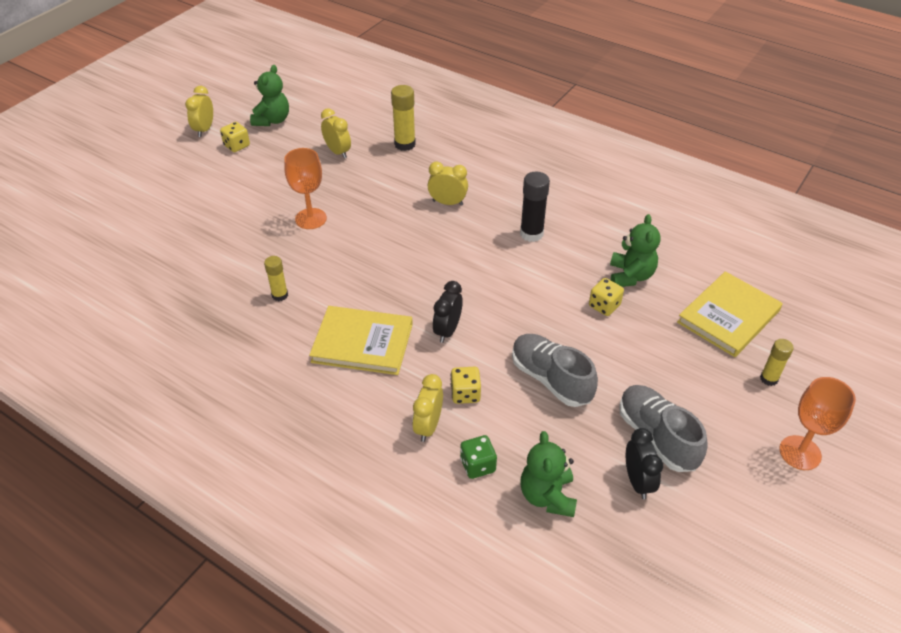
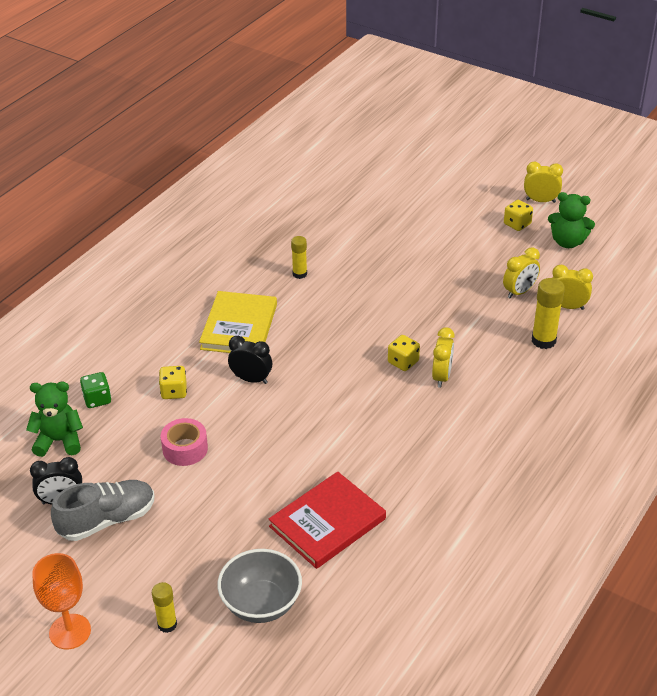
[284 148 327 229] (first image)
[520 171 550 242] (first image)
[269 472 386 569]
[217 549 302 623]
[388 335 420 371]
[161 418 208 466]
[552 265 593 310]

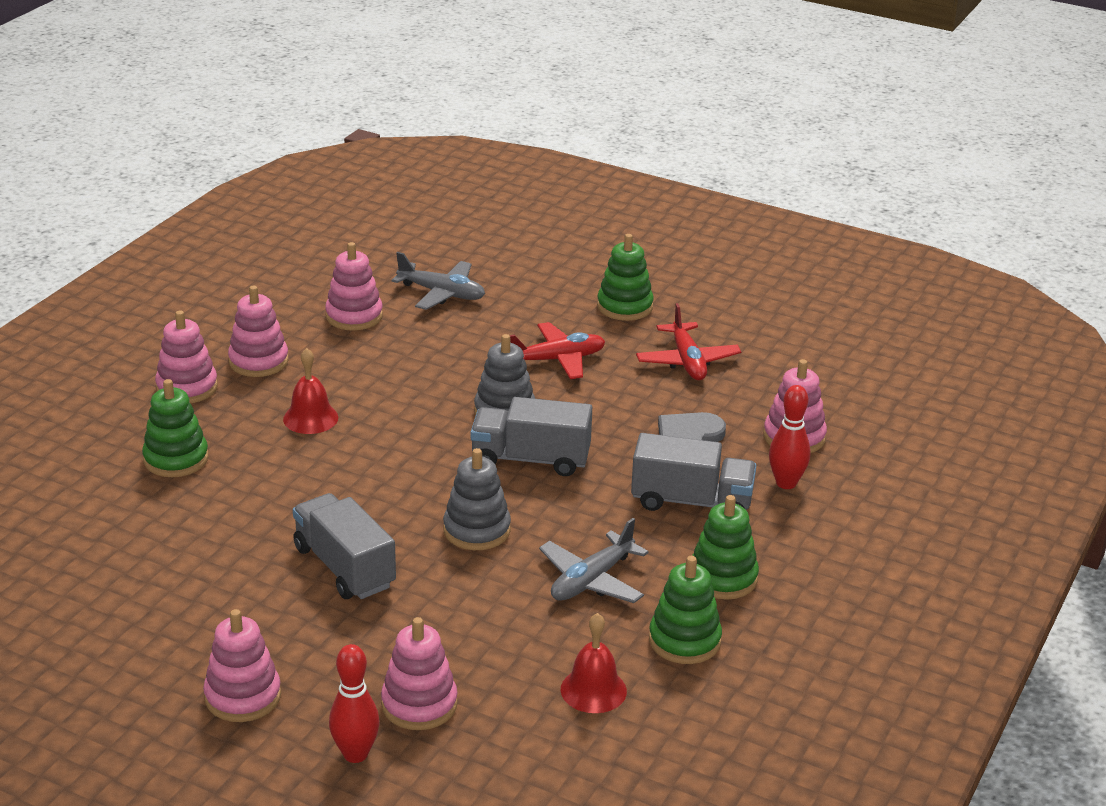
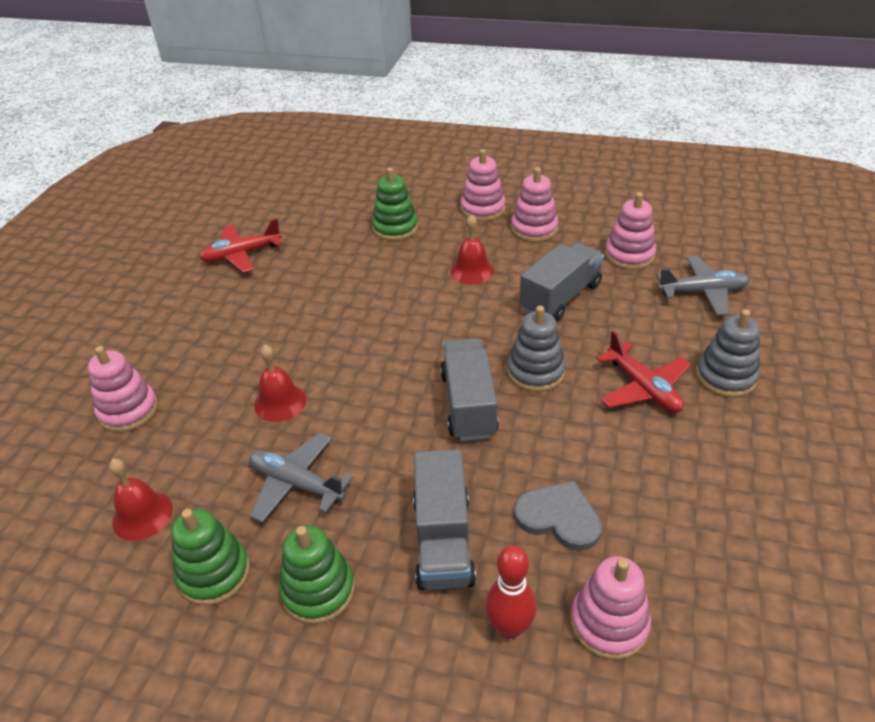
[597 234 654 321] (first image)
[657 256 750 316]
[199 219 282 273]
[696 309 760 398]
[520 243 604 322]
[203 609 281 722] (first image)
[329 644 380 763] (first image)
[254 345 306 422]

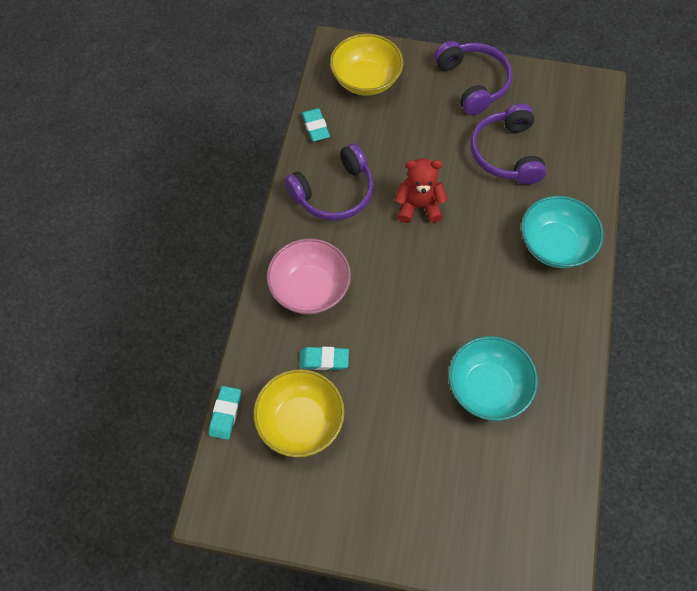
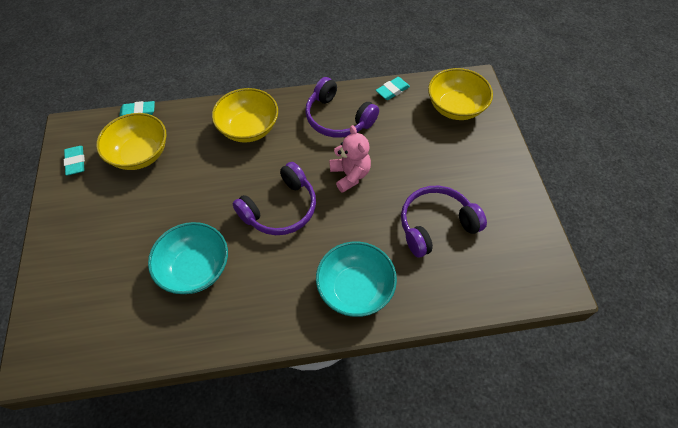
[233 162 316 235]
[330 125 371 193]
[212 88 278 143]
[64 146 85 175]

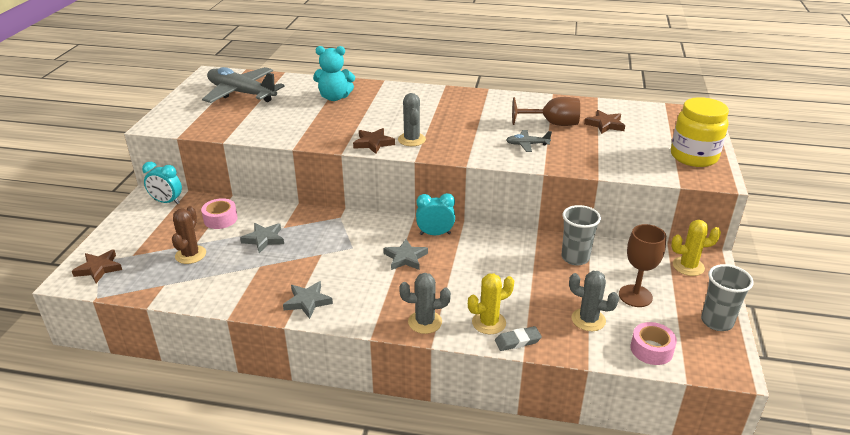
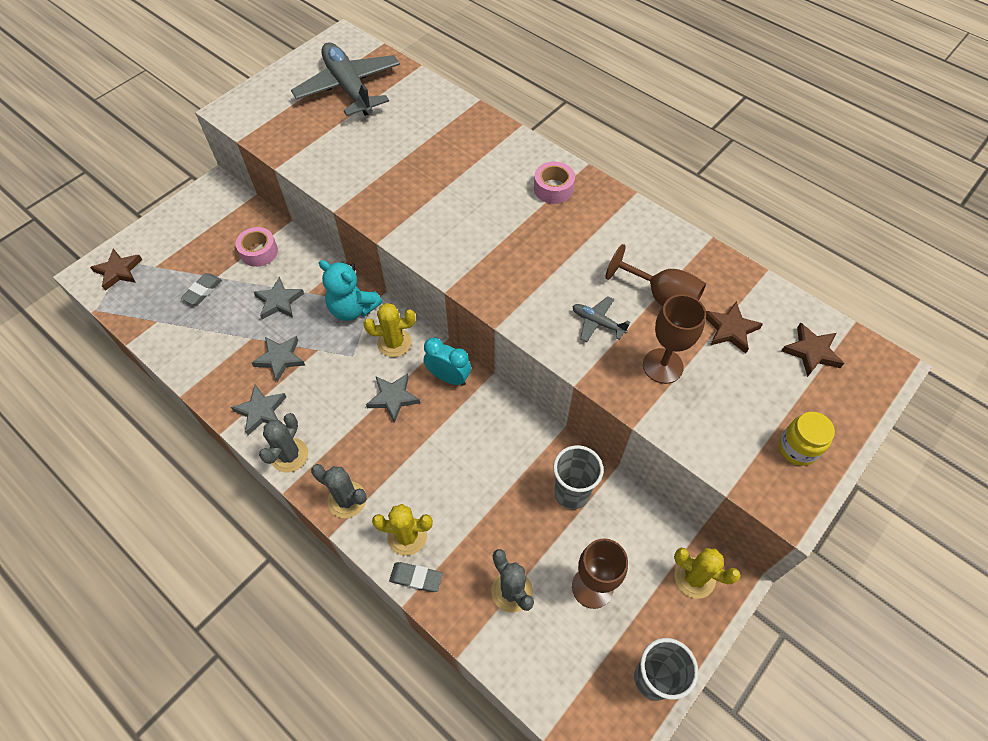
[319 260 382 321]
[259 413 308 473]
[779 412 835 466]
[781 322 844 377]
[142 162 182 205] (first image)
[181 273 222 305]
[534 161 575 204]
[643 294 706 384]
[364 303 416 357]
[251 336 305 382]

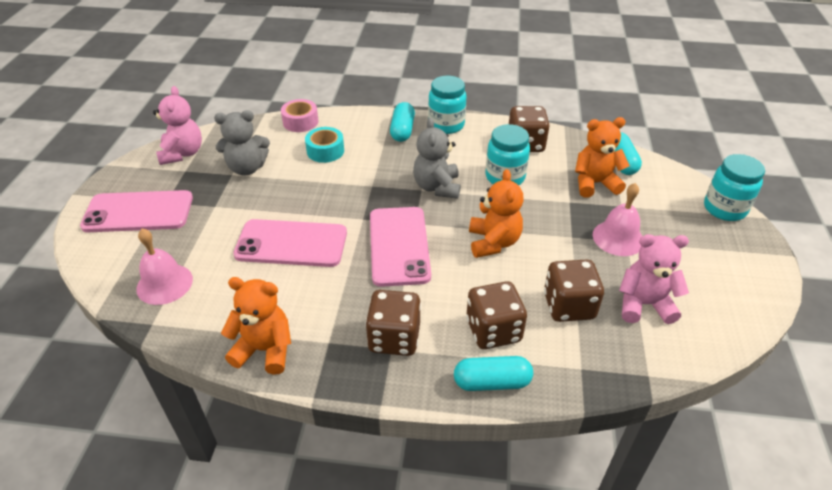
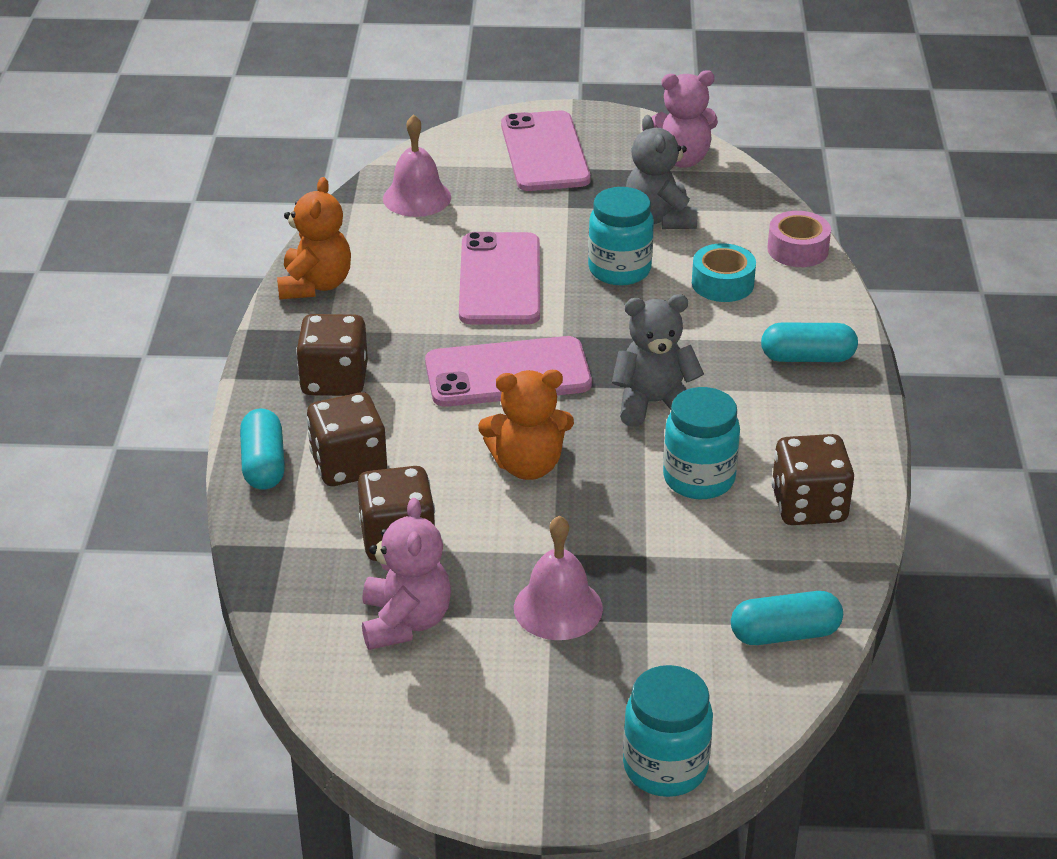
[588 187 654 285]
[575 117 629 198] (first image)

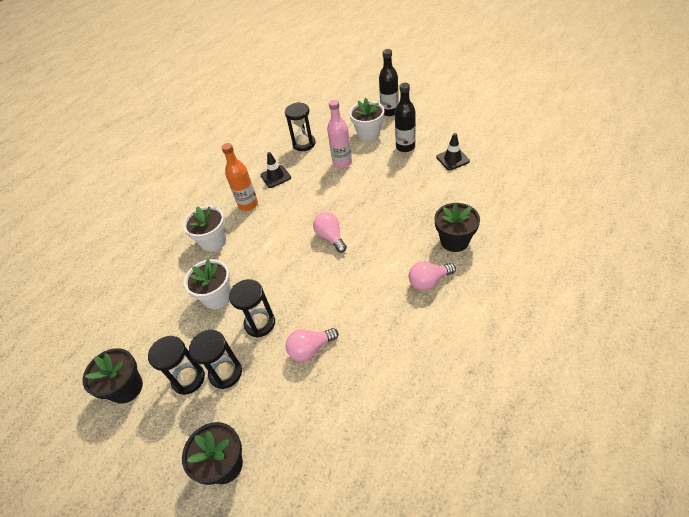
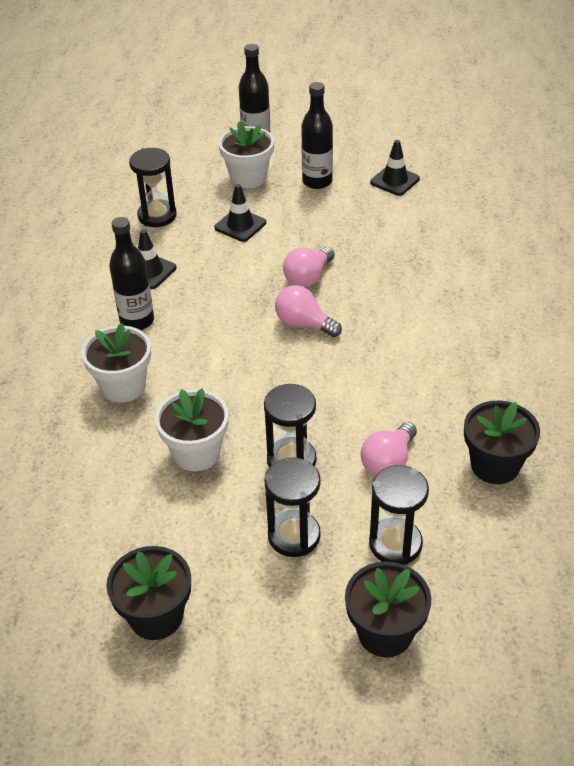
[215 184 266 242]
[109 217 154 330]
[464 401 540 484]
[283 247 335 287]
[369 465 429 565]

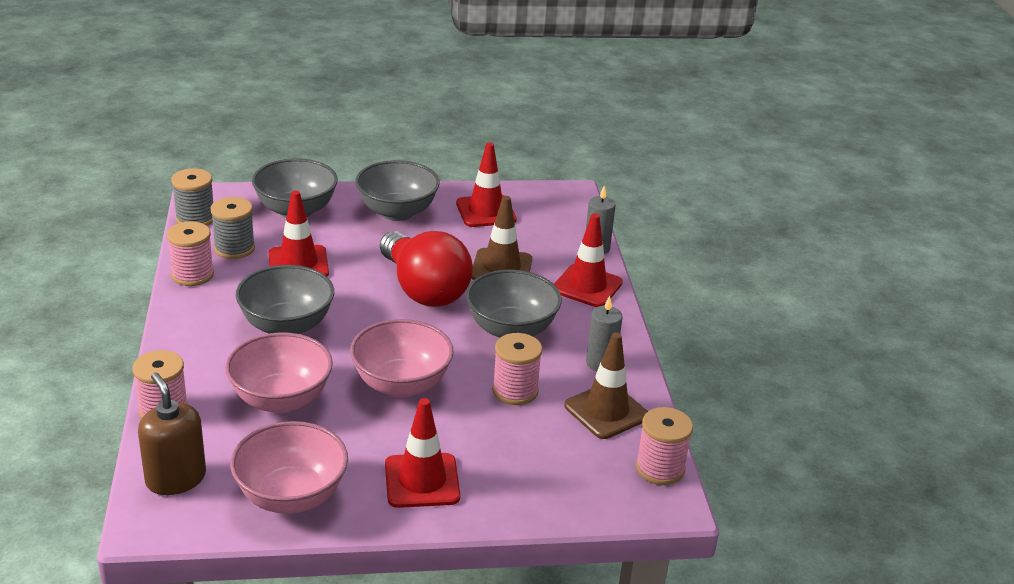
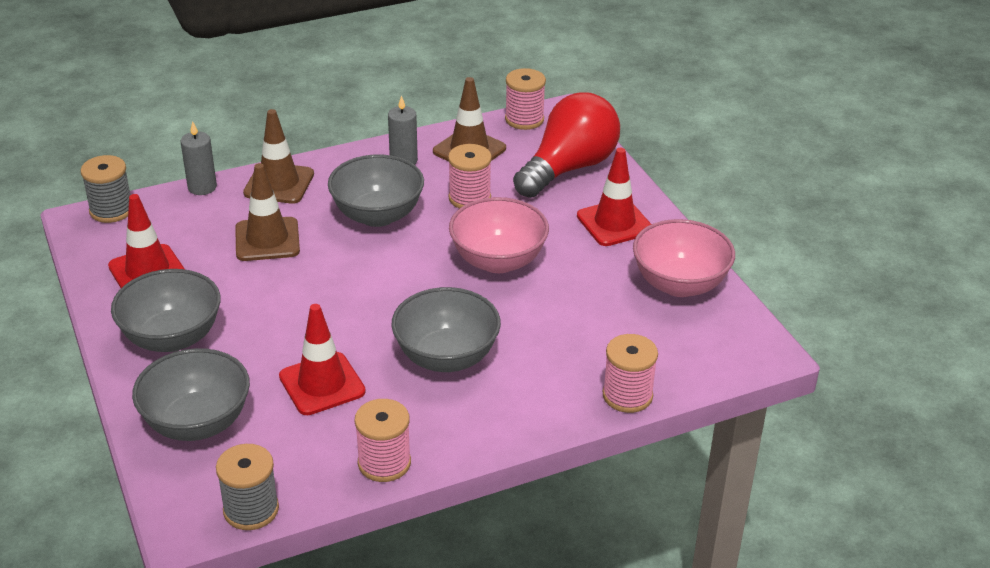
[81 155 131 223]
[243 109 314 204]
[513 92 620 198]
[225 332 333 413] (first image)
[138 372 206 495] (first image)

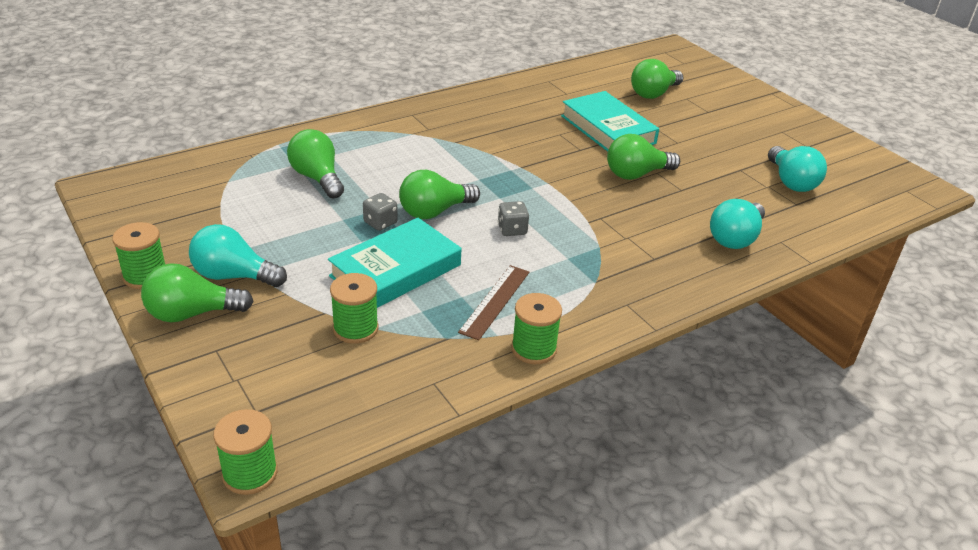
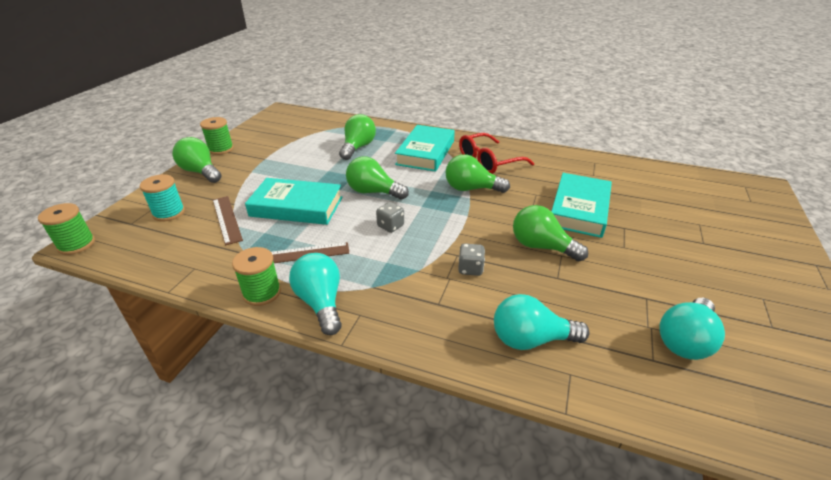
[446 154 510 193]
[458 243 485 276]
[289 253 342 335]
[213 196 243 245]
[395 125 455 172]
[459 133 534 174]
[140 174 185 222]

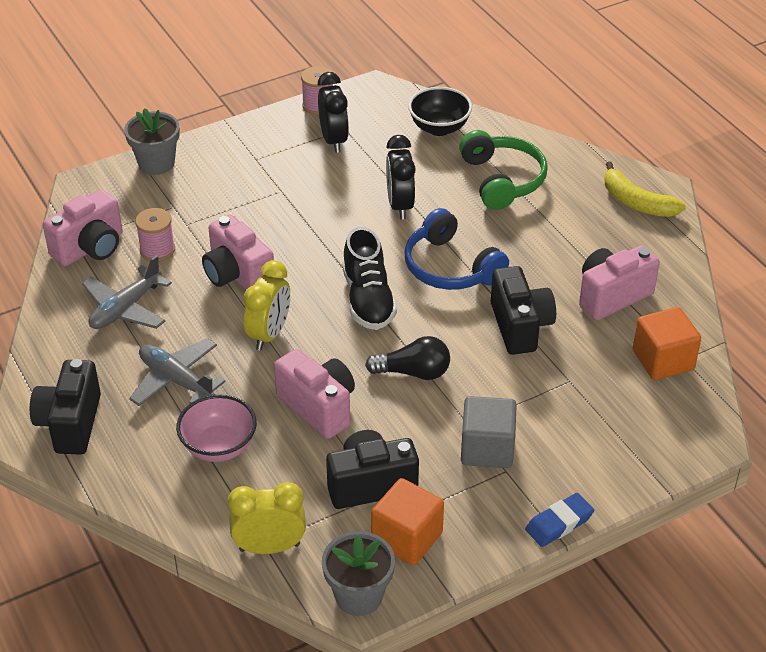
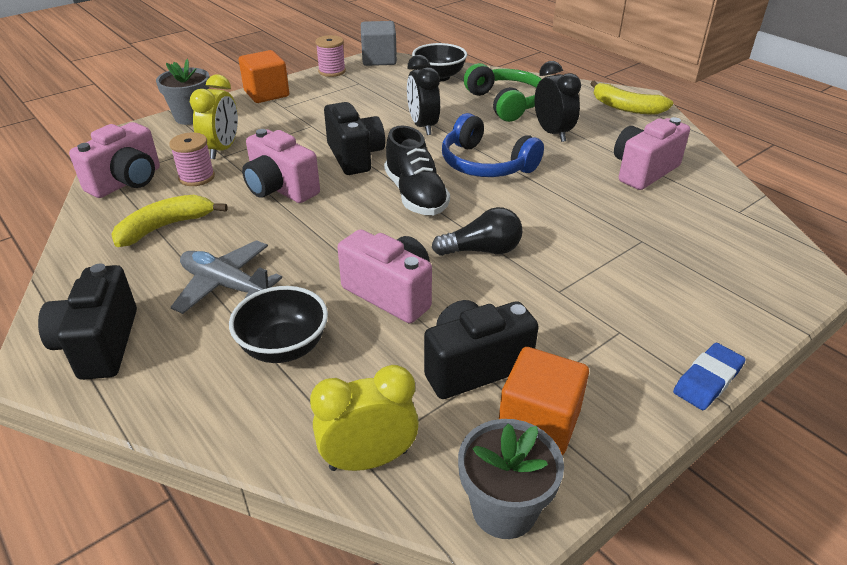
[534 61 581 142]
[111 195 228 247]
[190 75 238 159]
[324 102 385 175]
[239 50 289 103]
[229 286 328 363]
[361 21 397 66]

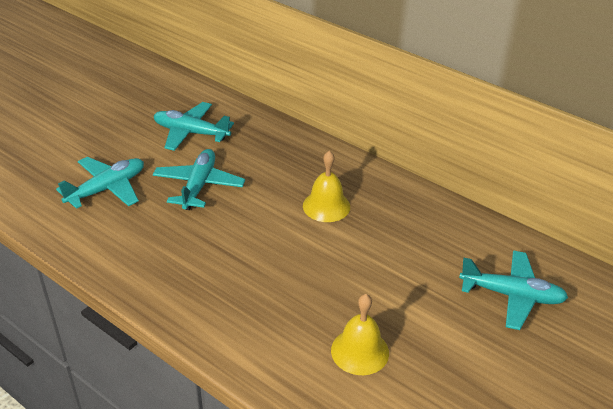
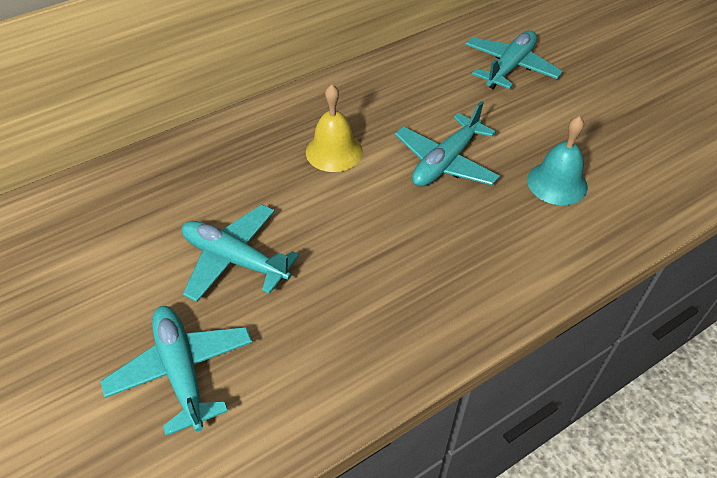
[395 101 500 187]
[527 116 588 205]

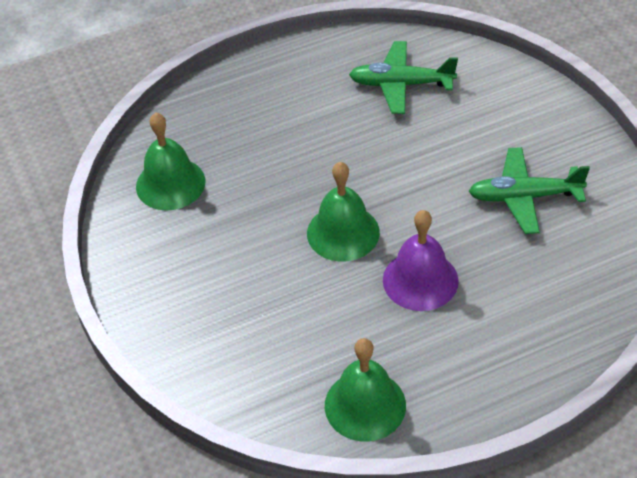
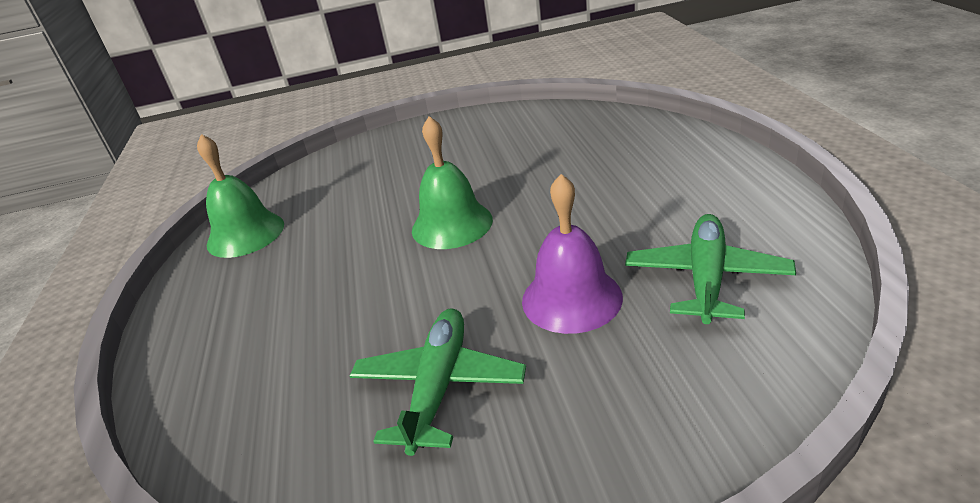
[136 113 205 211] (first image)
[522 174 623 334]

